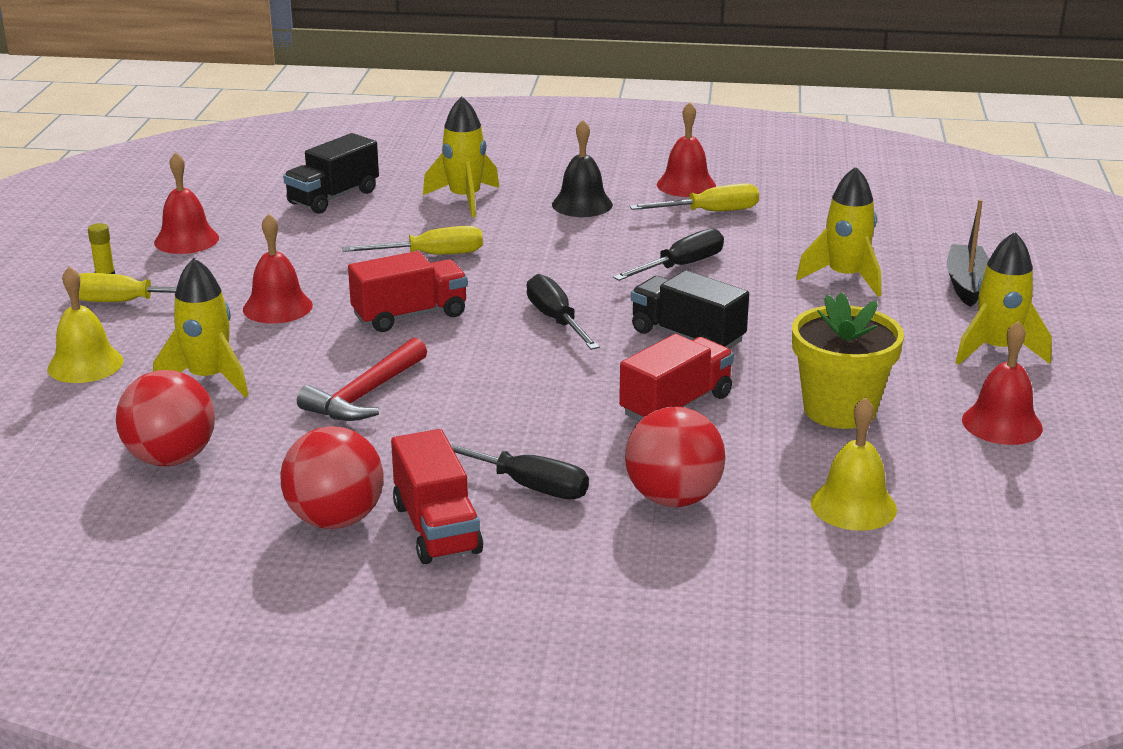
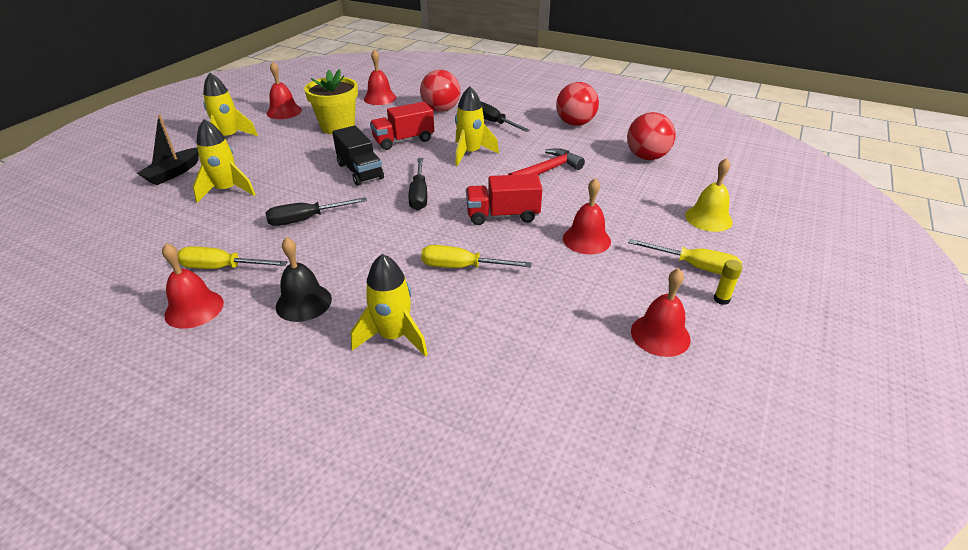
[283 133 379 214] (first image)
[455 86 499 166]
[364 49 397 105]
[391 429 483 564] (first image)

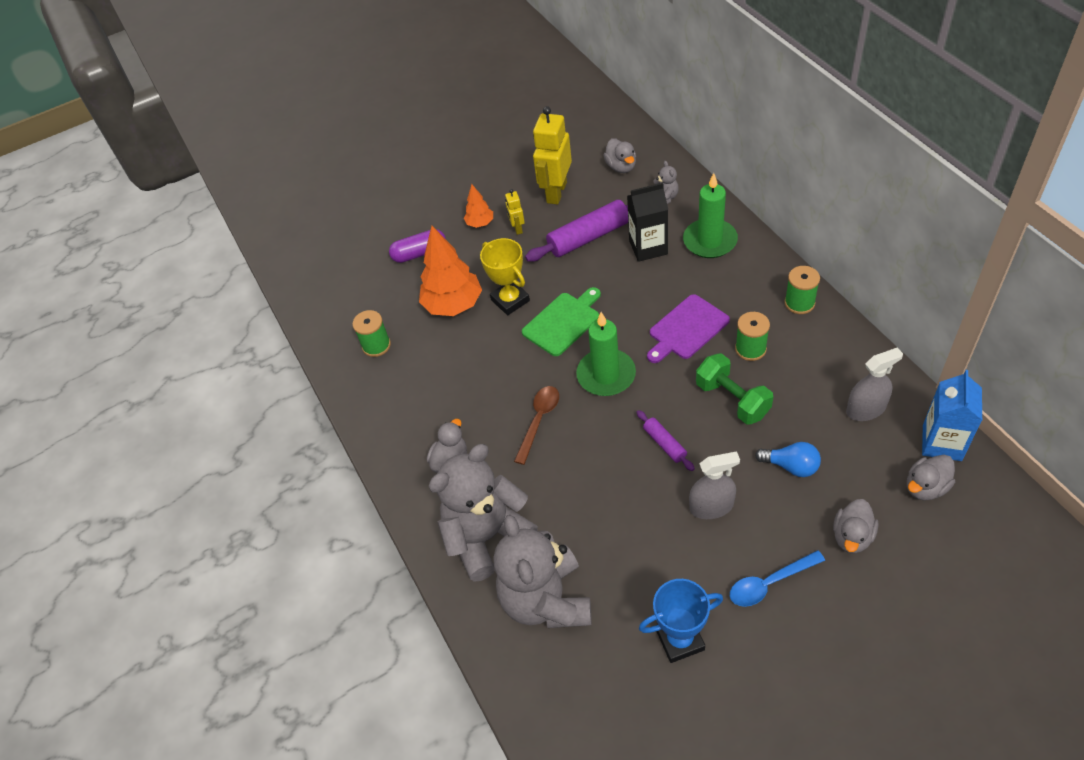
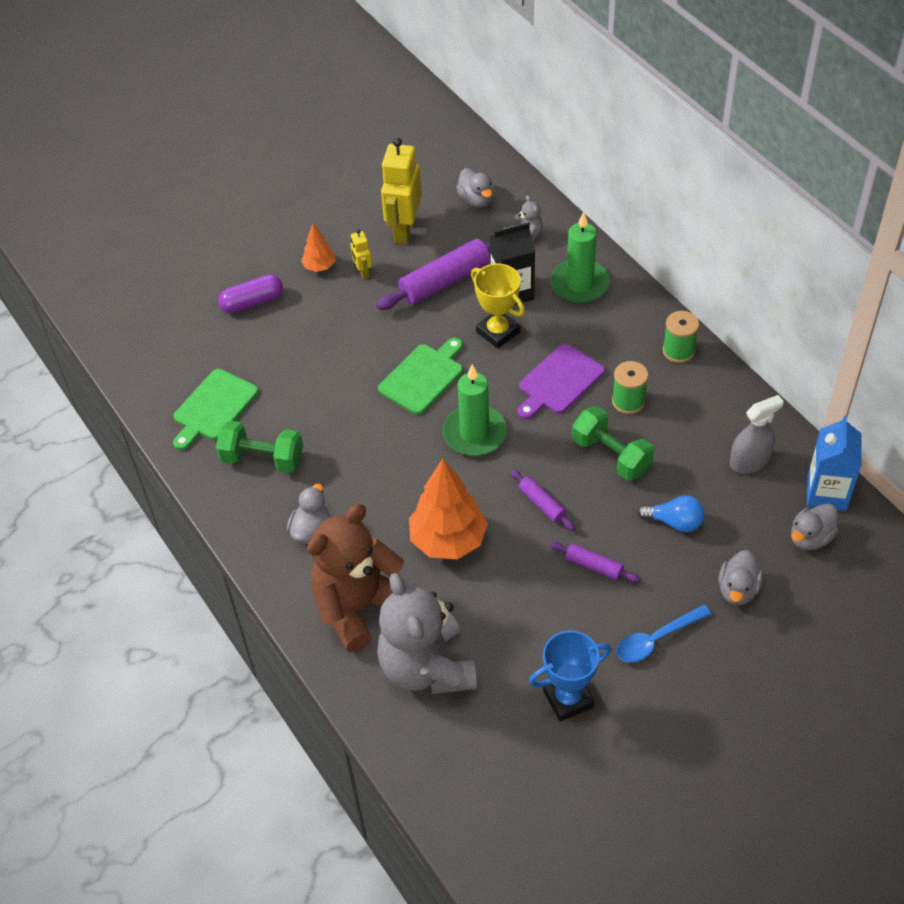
[409 458 488 559]
[471 264 525 349]
[173 369 259 450]
[514 386 559 465] (first image)
[307 504 404 652]
[550 542 640 582]
[216 420 303 473]

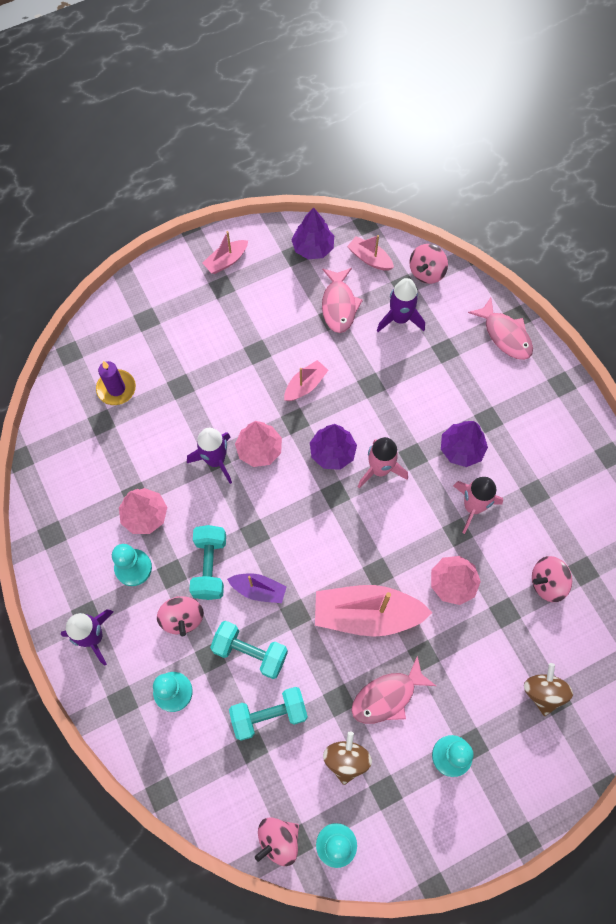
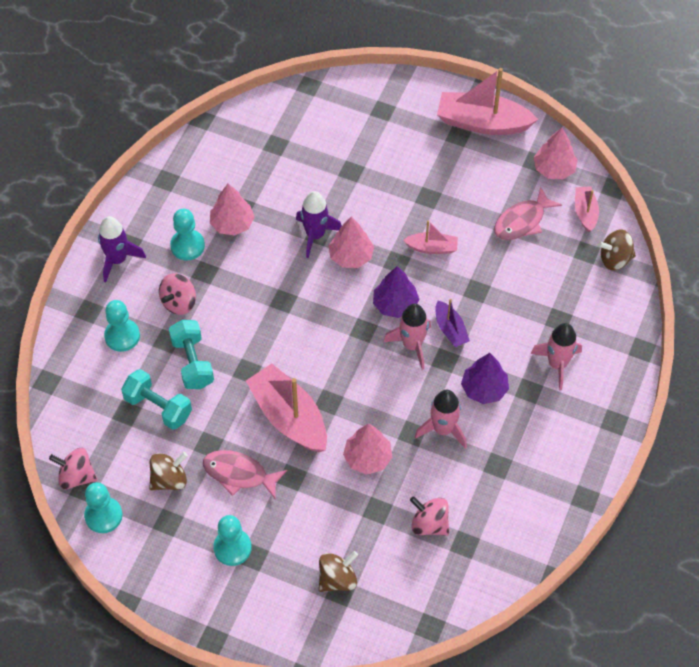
[533 128 578 179]
[437 68 538 135]
[598 229 636 270]
[377 278 425 332] (first image)
[468 298 533 360] (first image)
[96 361 136 405] (first image)
[189 525 226 600] (first image)
[435 299 470 347]
[531 323 582 390]

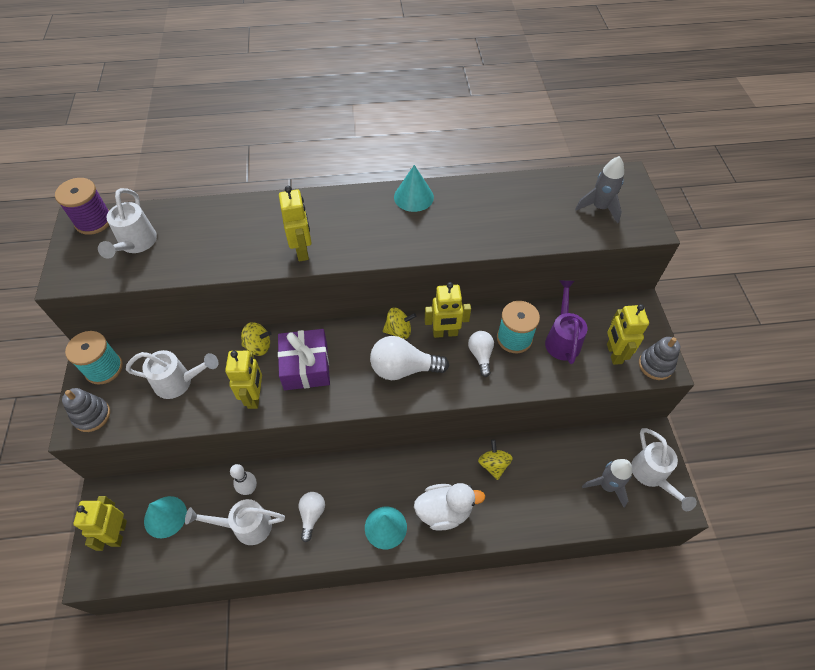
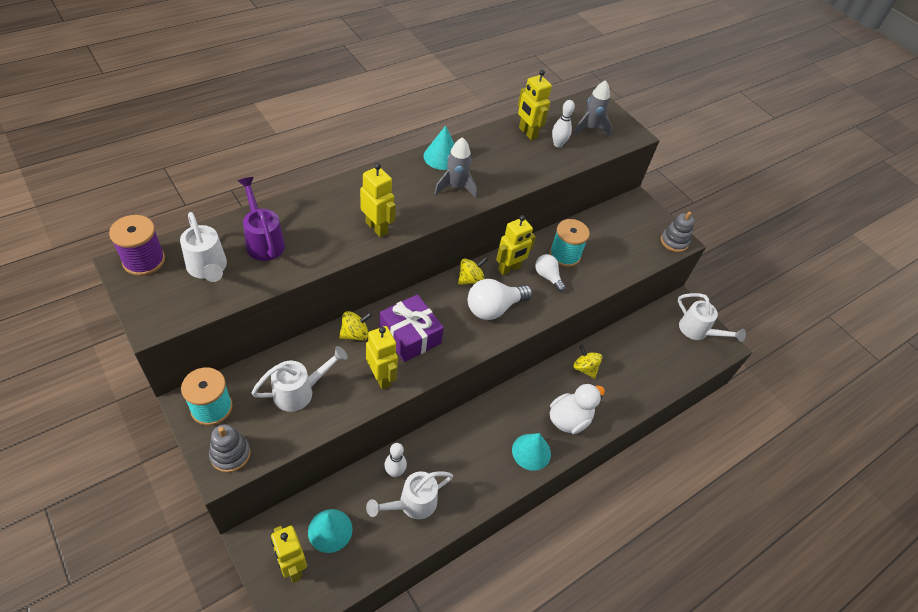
[238 177 285 261]
[518 70 552 140]
[434 137 477 198]
[299 492 325 542] (first image)
[552 100 575 148]

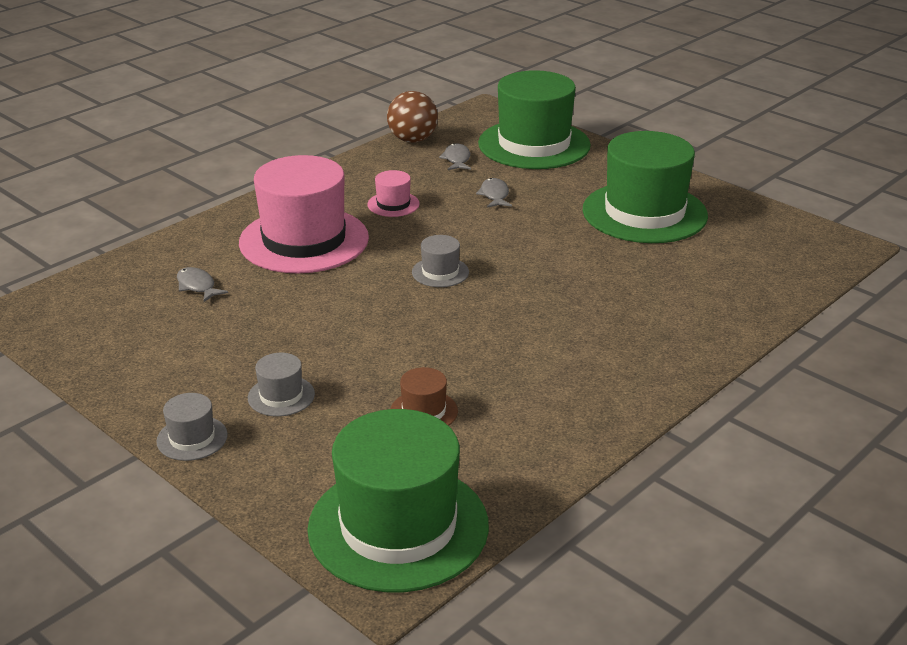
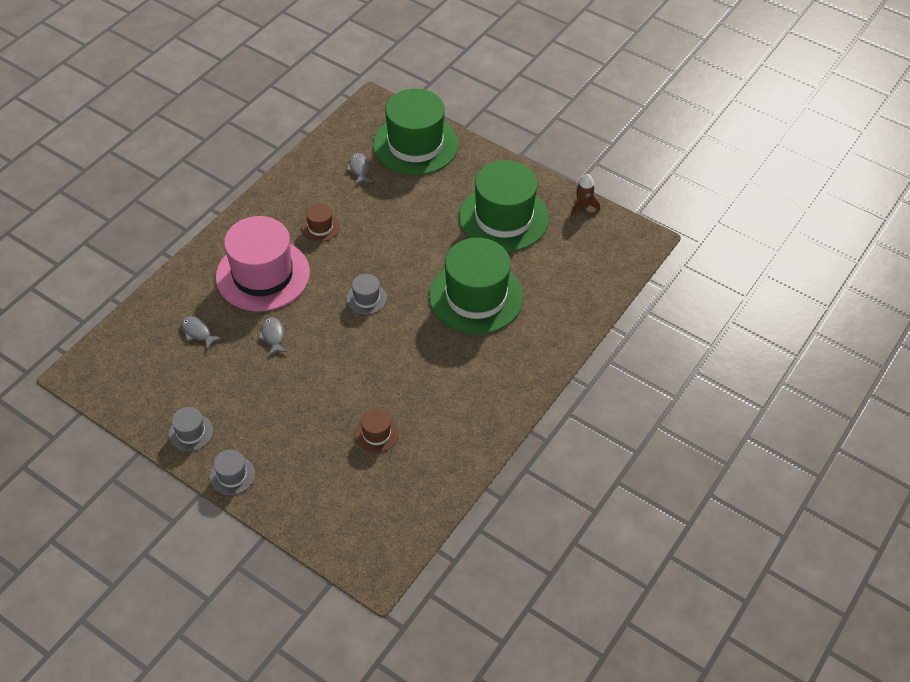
[387 91 438 143] (first image)
[301 203 340 242]
[258 317 287 356]
[169 407 213 451]
[429 238 524 334]
[571 174 600 215]

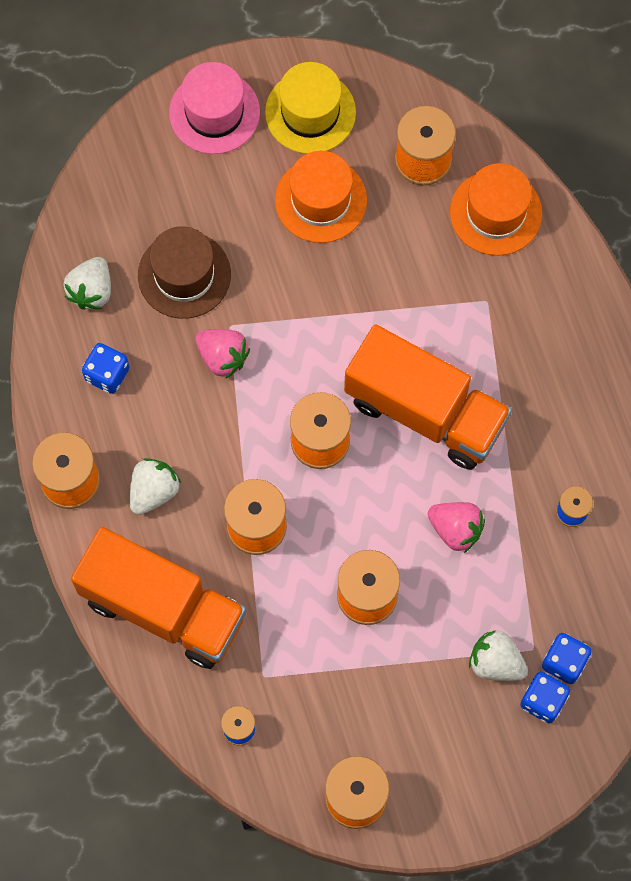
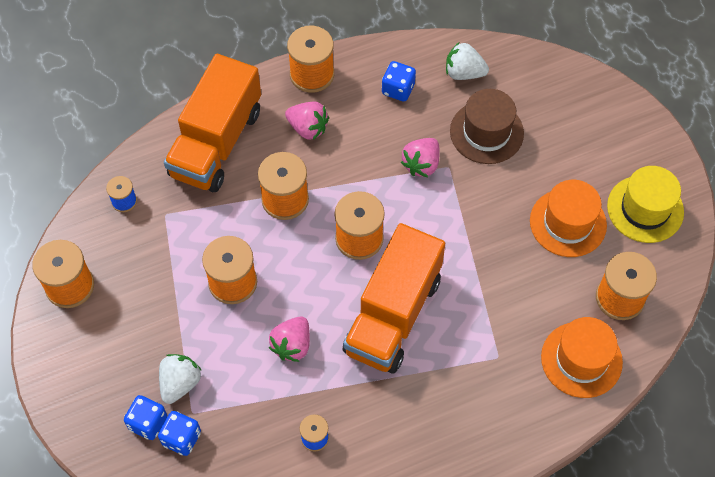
[169 62 260 154] (first image)
[285 102 329 140]

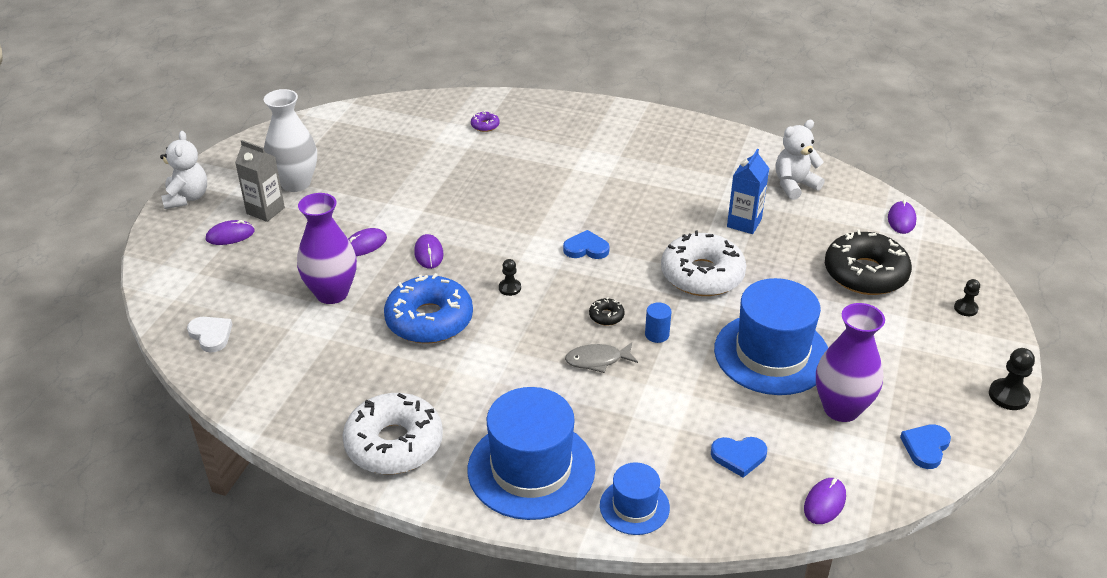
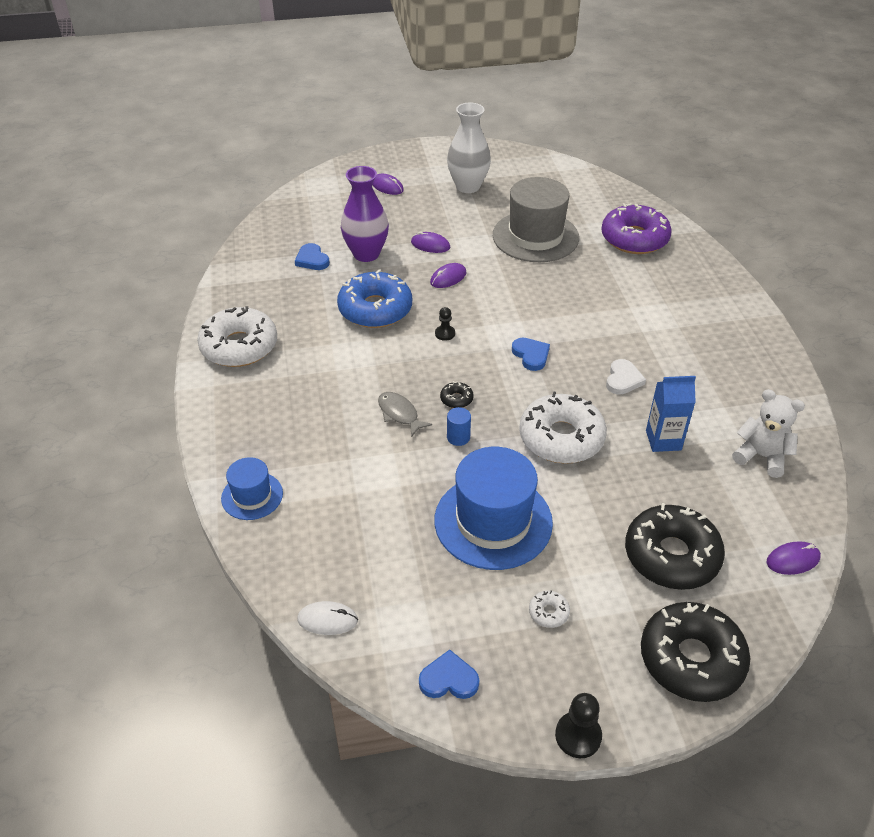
[601 203 672 254]
[160 131 207 209] (first image)
[235 140 285 222] (first image)
[641 602 750 702]
[816 303 885 422] (first image)
[606 359 646 395]
[468 387 595 520] (first image)
[295 243 330 270]
[297 601 358 635]
[493 177 579 262]
[529 590 570 628]

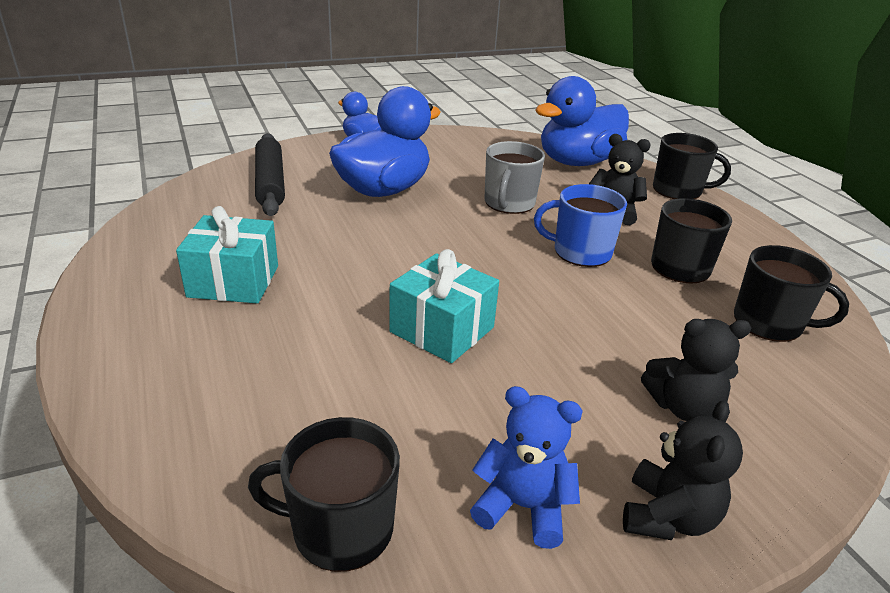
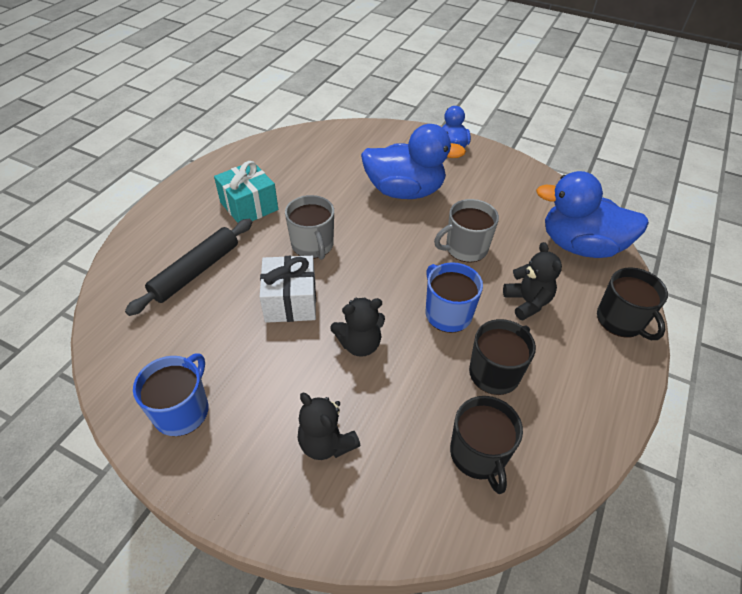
[125 219 253 316]
[260 256 316 323]
[133 353 209 436]
[330 297 385 357]
[248 417 400 572] (first image)
[285 195 334 260]

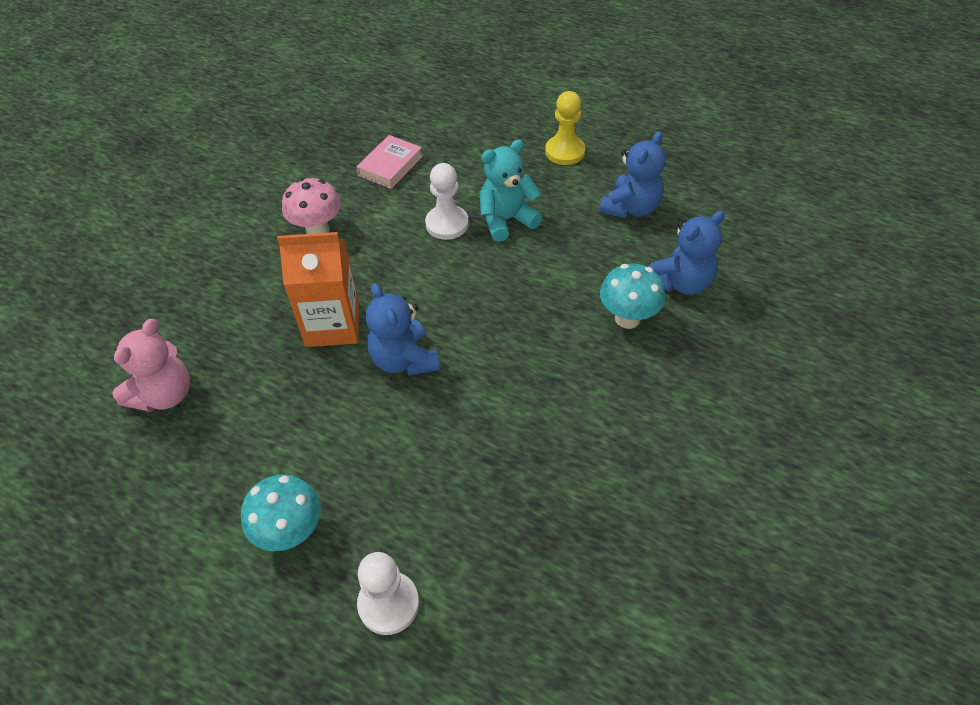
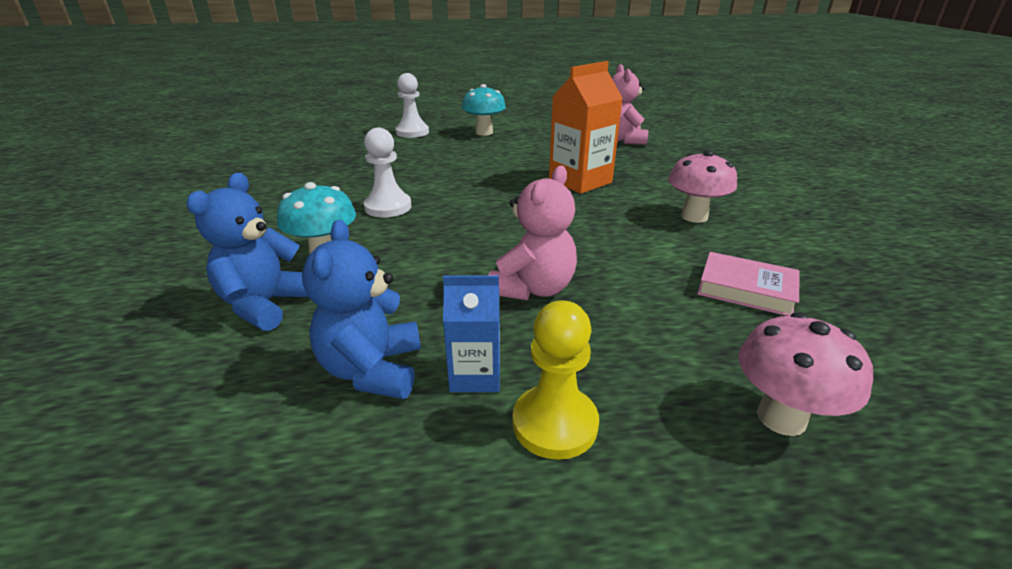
[697 252 800 316]
[489 166 577 300]
[364 128 412 217]
[366 283 440 376] (first image)
[443 275 500 392]
[738 312 873 436]

